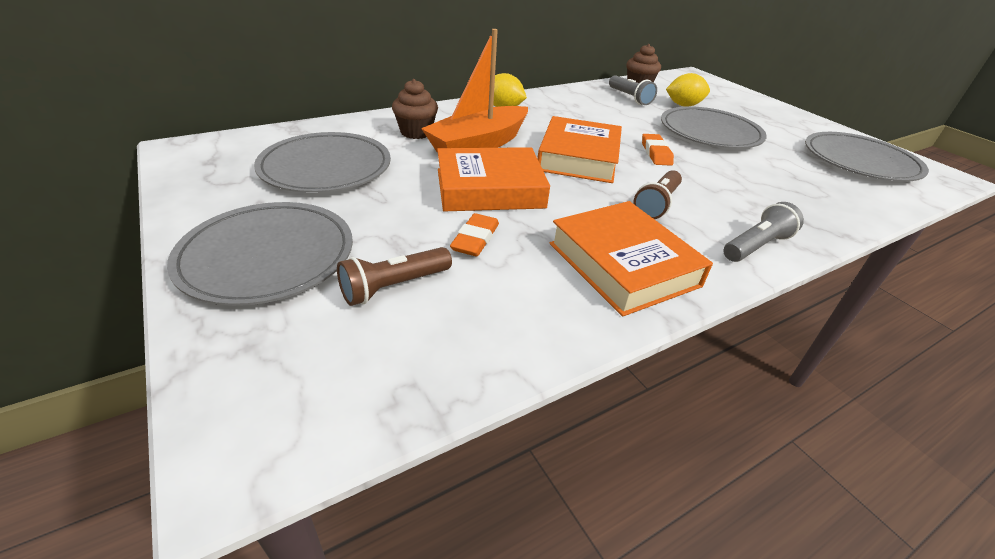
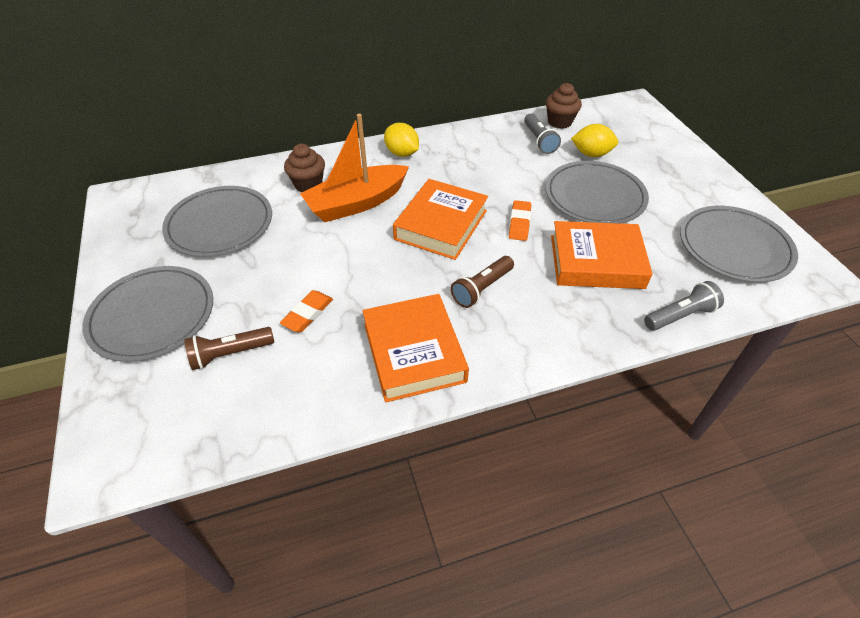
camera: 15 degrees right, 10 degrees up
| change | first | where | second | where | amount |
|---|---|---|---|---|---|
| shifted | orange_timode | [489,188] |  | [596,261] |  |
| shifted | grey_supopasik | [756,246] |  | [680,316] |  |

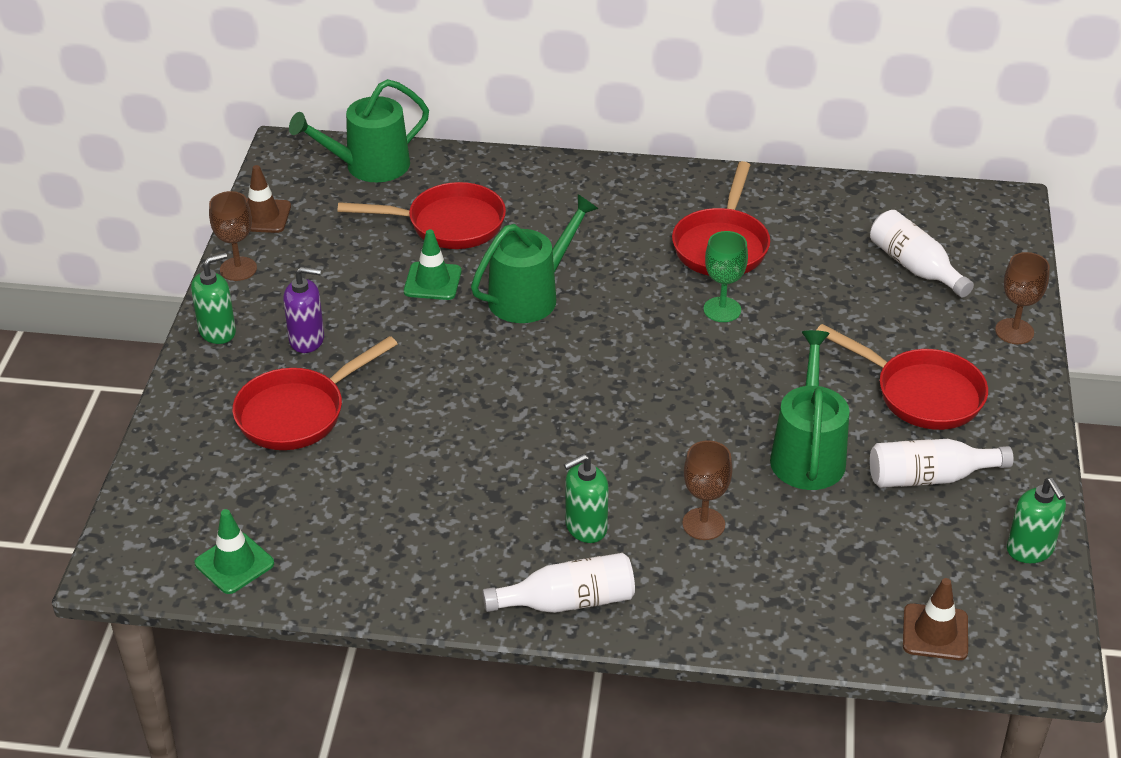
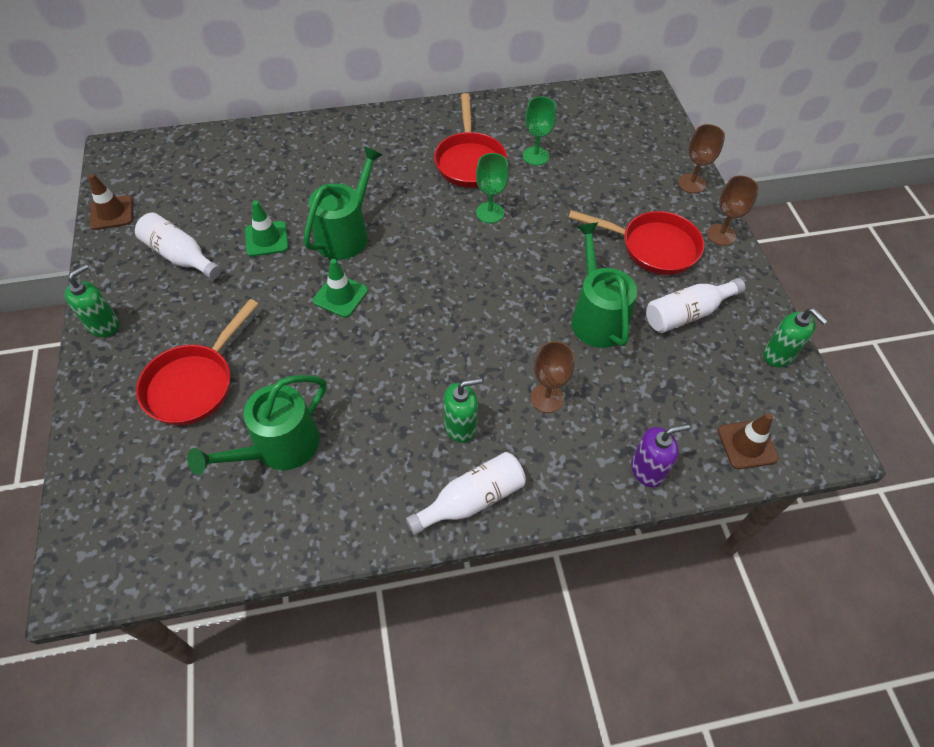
camera: 20 degrees left, 15 degrees up
| change | first | where | second | where | amount |
|---|---|---|---|---|---|
| shifted | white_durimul | [915,267] |  | [180,256] |  |
| shifted | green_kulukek | [369,166] |  | [279,447] |  |
| shifted | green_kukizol | [234,563] |  | [340,296] |  |
| rotated | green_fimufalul | [585,527] |  | [460,426] | 150 degrees counterclockwise |
| new |  |  | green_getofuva | [535,156] |  |
| shifted | purple_fimufalul | [307,340] |  | [647,470] |  |
| shifted | brown_getofuva | [238,269] |  | [721,235] |  |
| gone | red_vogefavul | [448,224] |  |  |  |

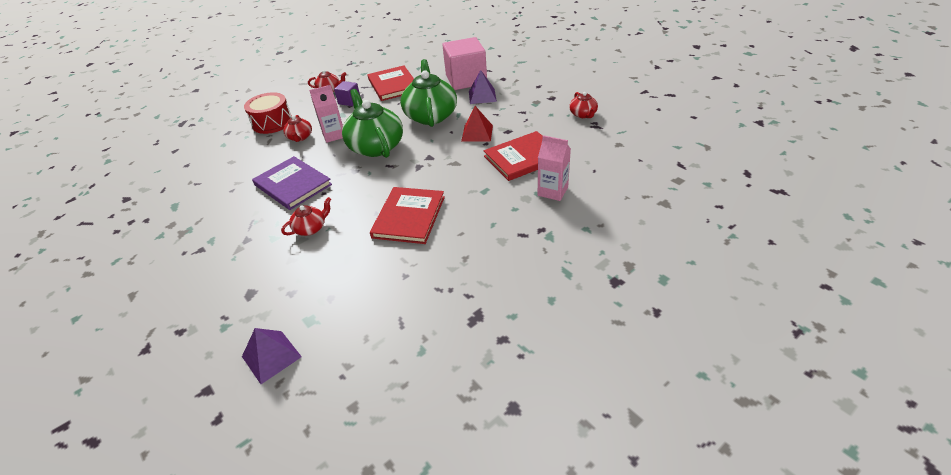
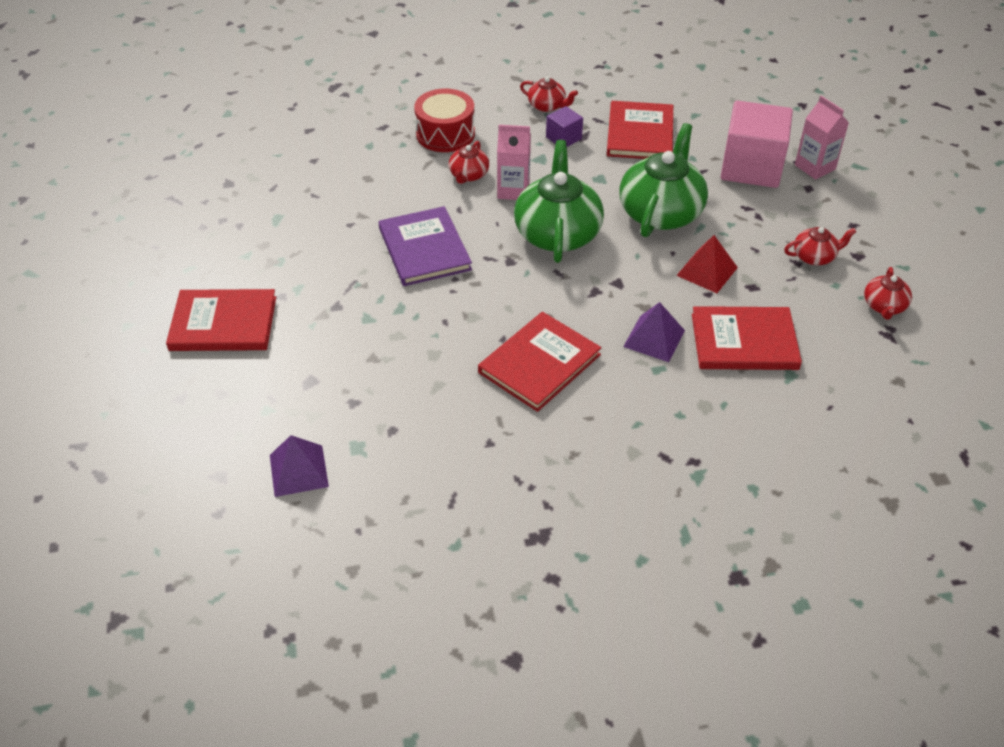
camera: 25 degrees right, 5 degrees up
| change | first | where | second | where | amount |
|---|---|---|---|---|---|
| new |  |  | red_timode | [223,323] |  |
| shifted | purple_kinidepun | [482,96] |  | [654,338] |  |
| shifted | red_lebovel | [311,228] |  | [814,256] |  |
| shifted | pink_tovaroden | [552,191] |  | [815,167] |  |

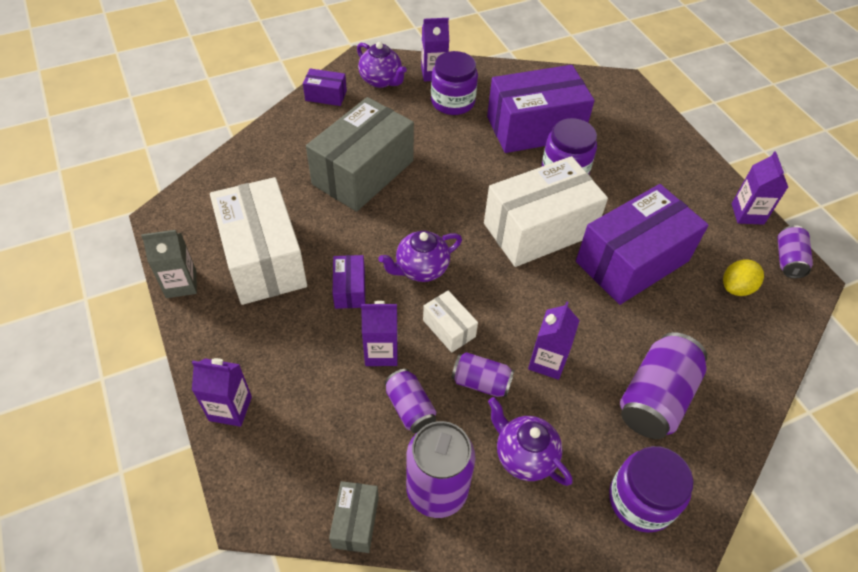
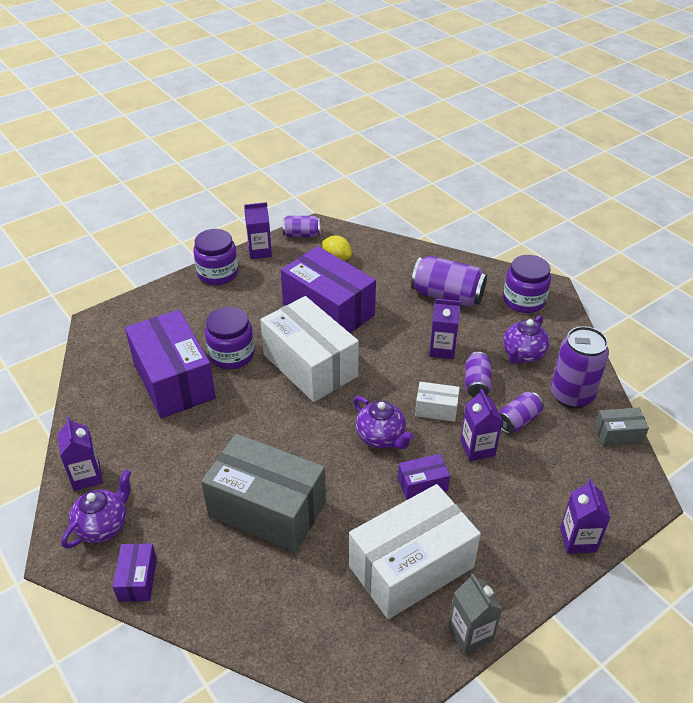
camera: 100 degrees left, 10 degrees down
| change | first | where | second | where | amount |
|---|---|---|---|---|---|
| shifted | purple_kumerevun | [452,102] |  | [218,273] |  |
| rotated | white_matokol | [449,328] |  | [436,409] | 60 degrees clockwise |

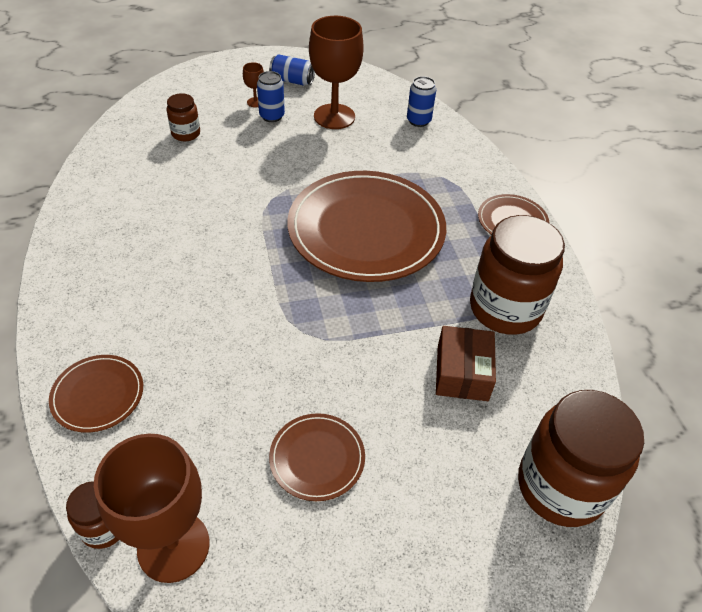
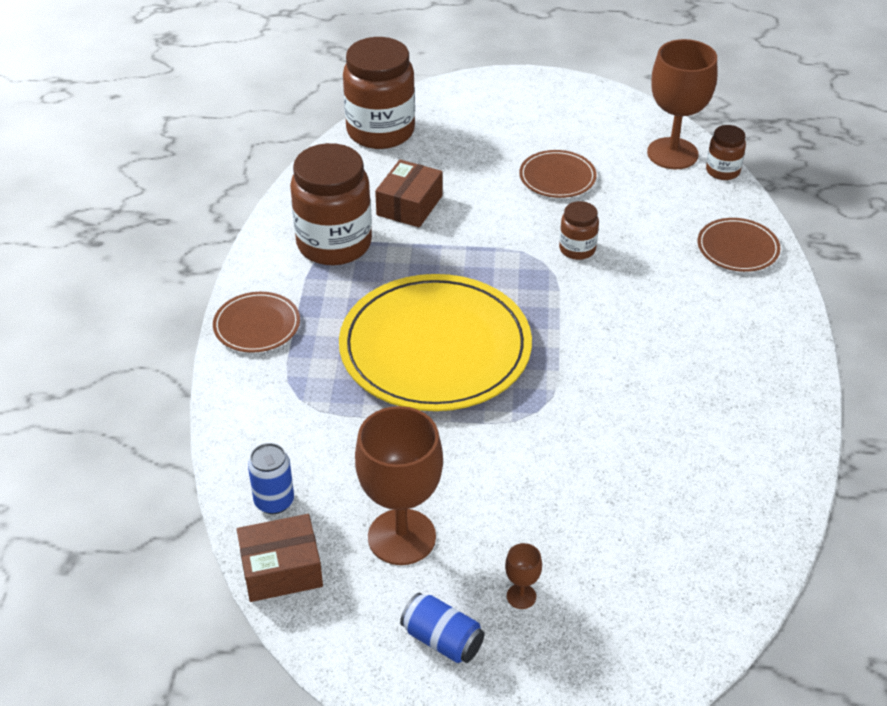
camera: 160 degrees left, 5 degrees down
| change | first | where | second | where | amount |
|---|---|---|---|---|---|
| new |  |  | brown_matokol | [281,569] |  |
| repainted | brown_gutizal | [366,229] | yellow_gutizal | [435,348] |  |
| shifted | brown_kumerevun | [186,134] |  | [577,249] |  |
| gone | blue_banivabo | [272,116] |  |  |  |

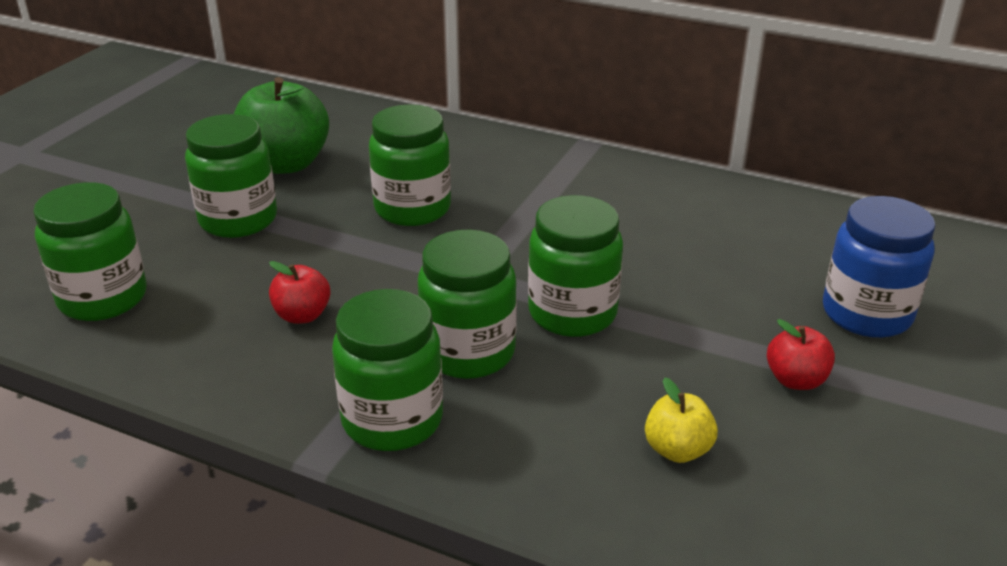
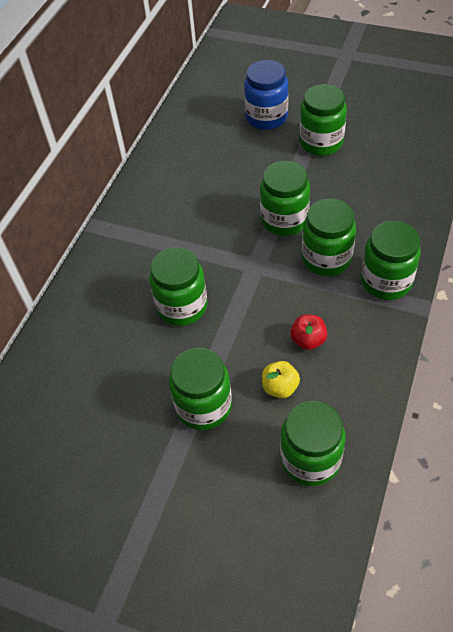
camera: 90 degrees left, 20 degrees up
| change | first | where | second | where | amount |
|---|---|---|---|---|---|
| shifted | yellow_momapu | [677,450] |  | [280,387] |  |
| swapped | red_momapu | [795,380] | green_kumerevun | [321,142] |  |
| gone | green_momapu | [286,164] |  |  |  |

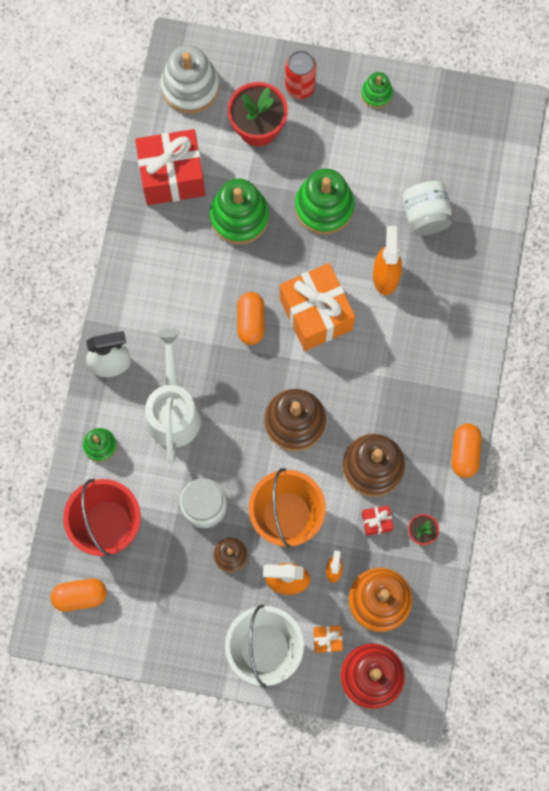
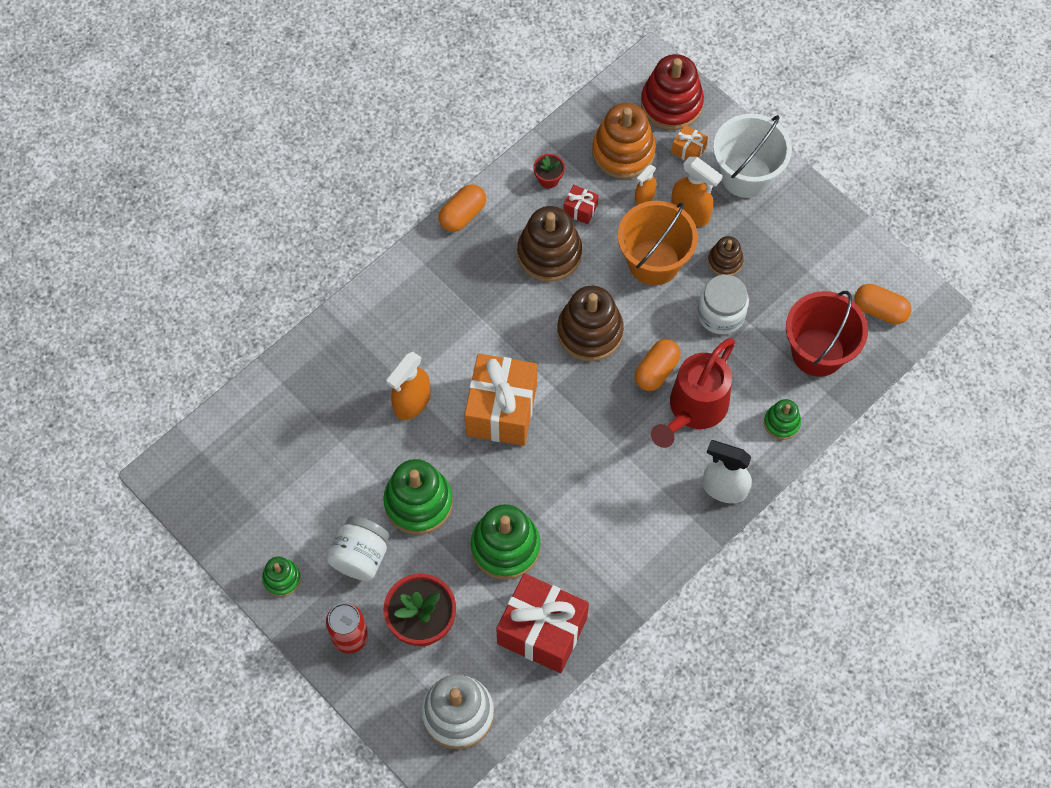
camera: 145 degrees left, 10 degrees down
| change | first | where | second | where | amount |
|---|---|---|---|---|---|
| shifted | white_kumerevun | [425,215] |  | [360,556] |  |
| shifted | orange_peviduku | [251,322] |  | [656,371] |  |
| repainted | white_kulukek | [173,411] | red_kulukek | [693,409] |  |

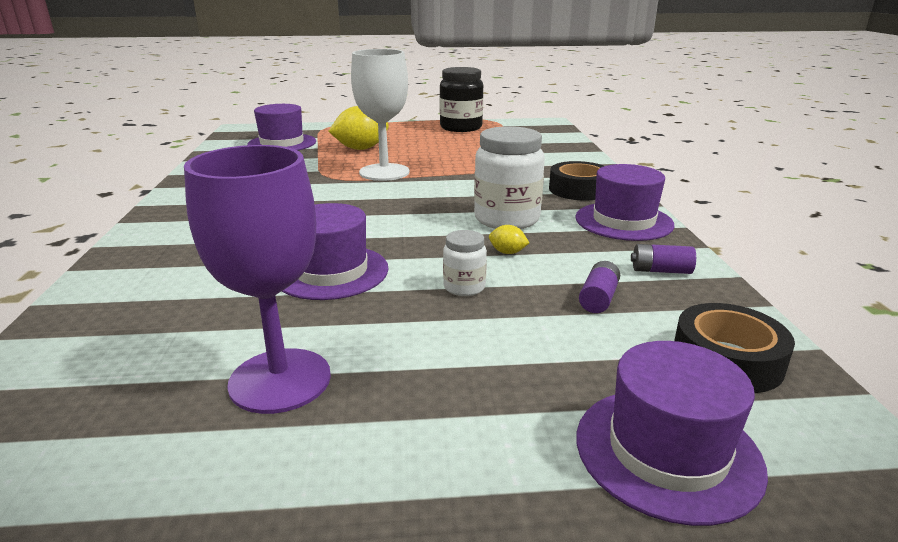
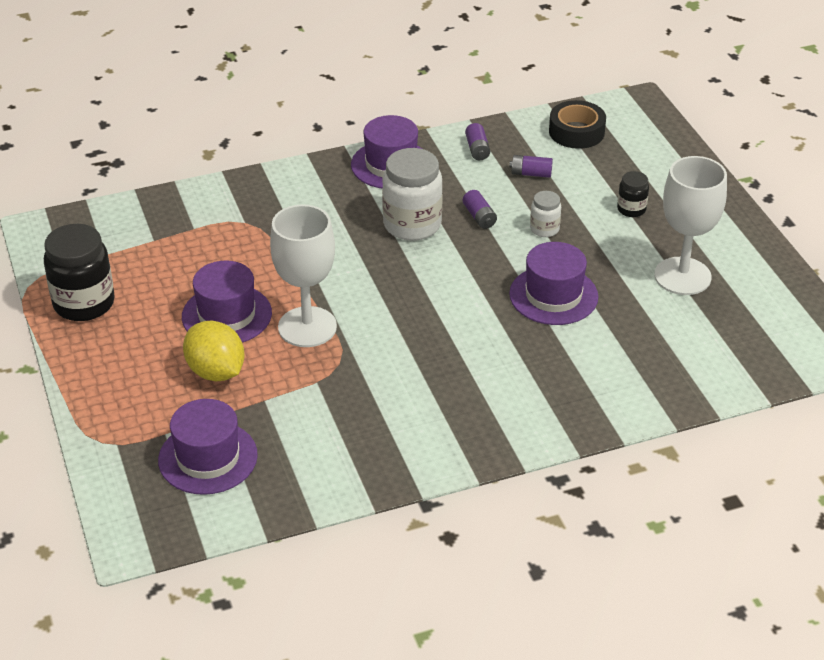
camera: 105 degrees left, 15 degrees up
| change | first | where | second | where | amount |
|---|---|---|---|---|---|
| shifted | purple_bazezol | [667,451] |  | [227,315] |  |
| swapped | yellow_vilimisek | [507,252] | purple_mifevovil | [479,217] |  |
| new |  |  | black_kumerevun | [631,209] |  |
| repainted | purple_getofuva | [280,380] | white_getofuva | [682,276] |  |
| gone | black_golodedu | [579,189] |  |  |  |

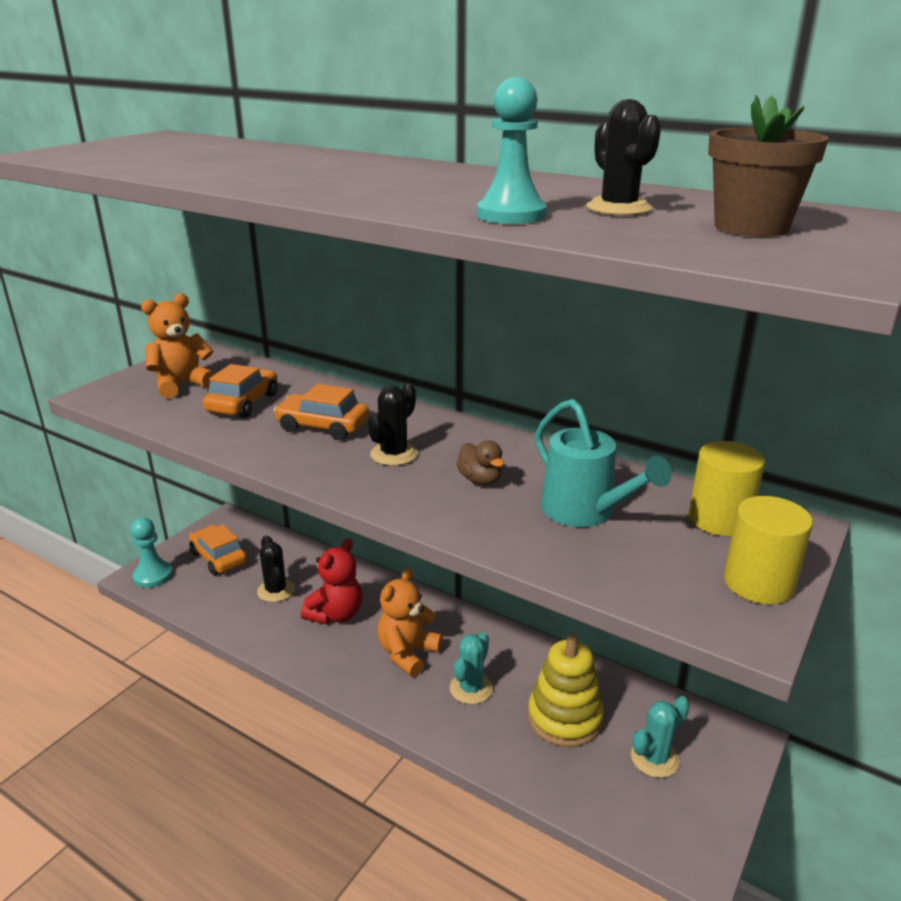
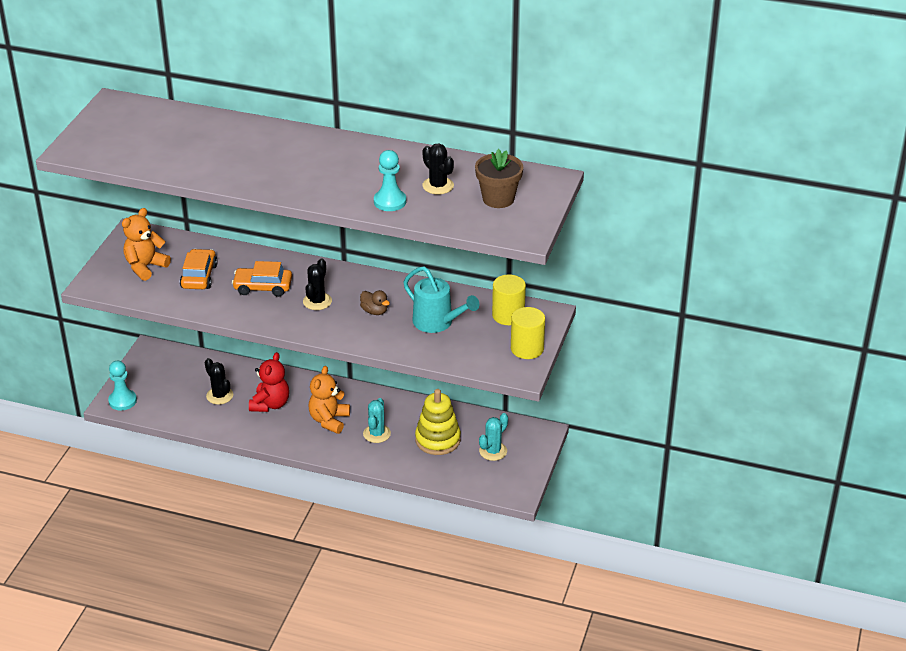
camera: 15 degrees left, 10 degrees up
| change | first | where | second | where | amount |
|---|---|---|---|---|---|
| gone | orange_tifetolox | [219,557] |  |  |  |

